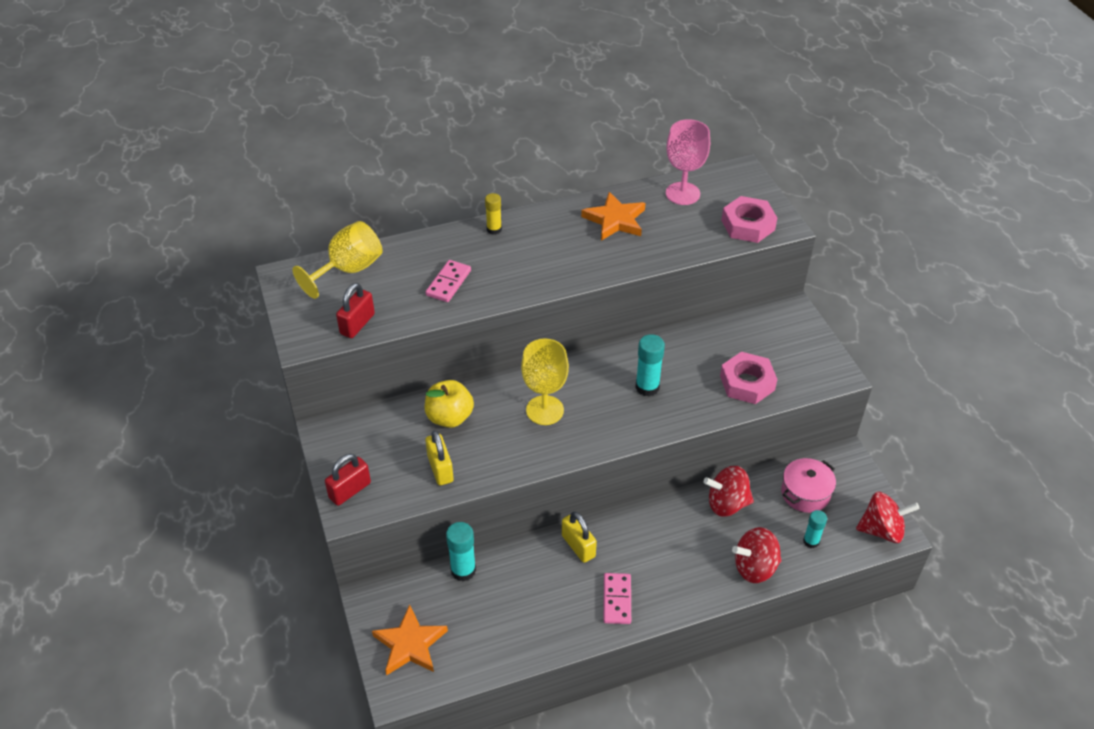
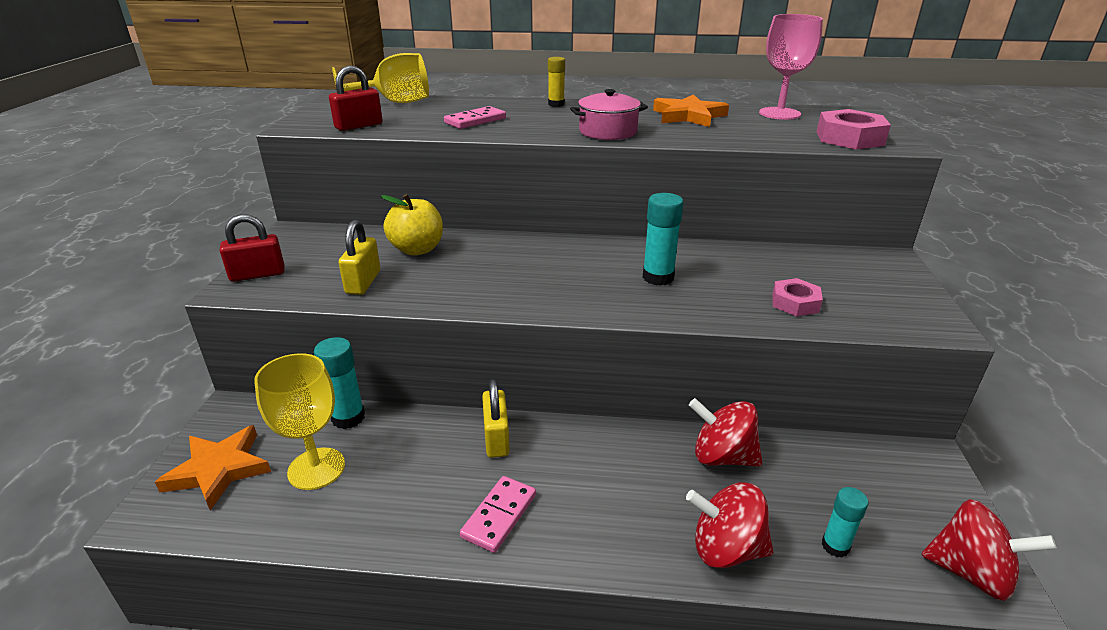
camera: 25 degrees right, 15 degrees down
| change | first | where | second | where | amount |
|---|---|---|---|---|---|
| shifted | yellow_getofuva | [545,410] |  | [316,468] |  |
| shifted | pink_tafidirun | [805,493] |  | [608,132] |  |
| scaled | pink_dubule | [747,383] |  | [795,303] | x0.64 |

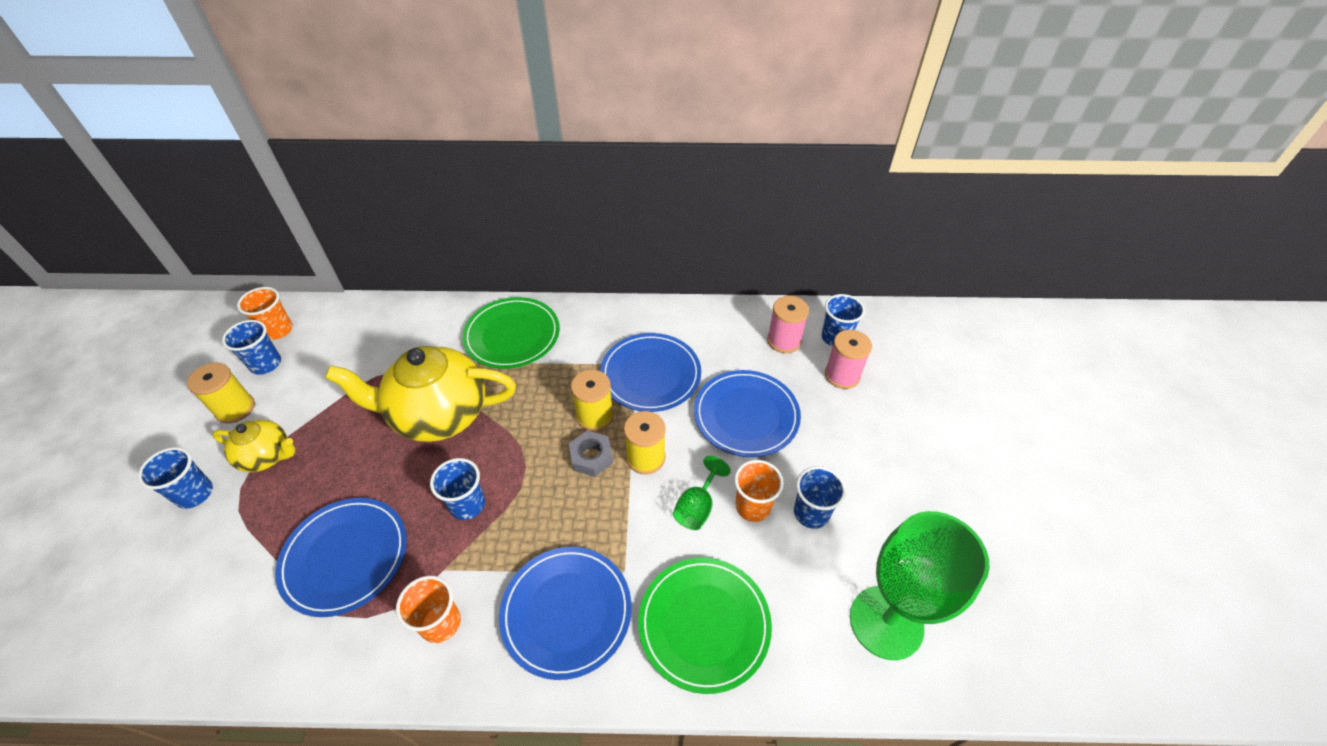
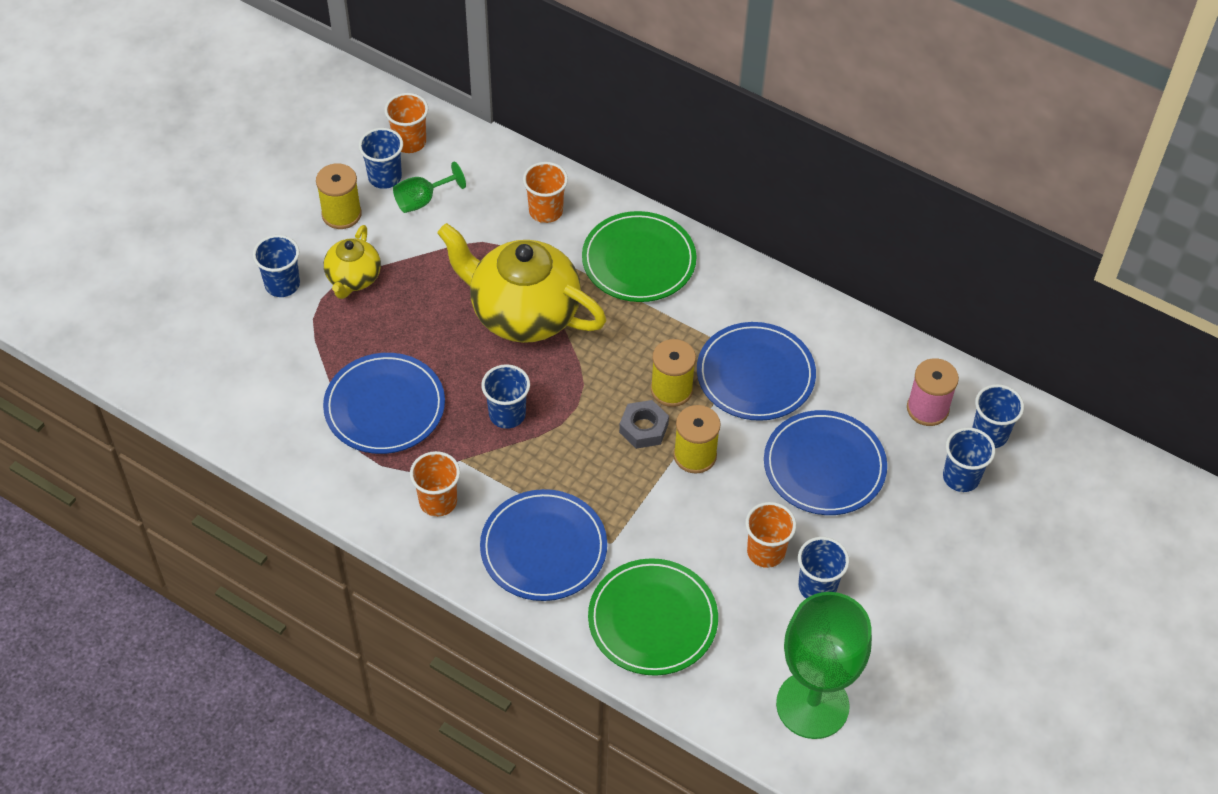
camera: 30 degrees right, 5 degrees up
| change | first | where | second | where | amount |
|---|---|---|---|---|---|
| rotated | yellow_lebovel | [267,456] |  | [353,278] | 60 degrees clockwise |
| shifted | green_getofuva | [697,507] |  | [422,200] |  |
| new |  |  | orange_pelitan | [546,211] |  |
| swapped | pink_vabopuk | [842,375] | blue_pelitan | [961,477] |  |

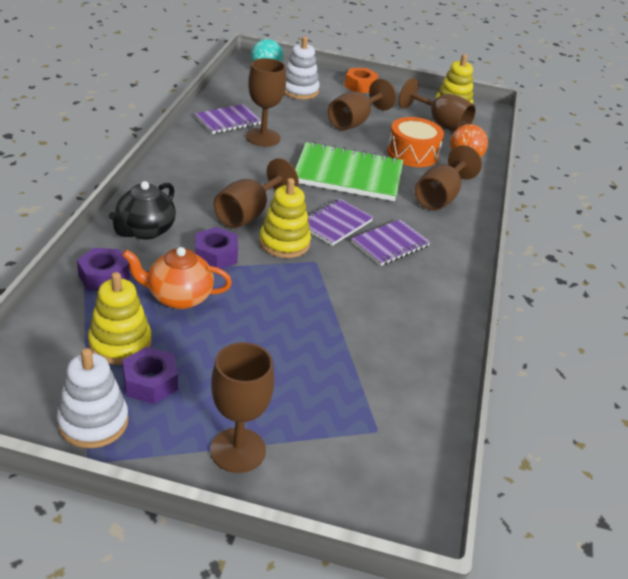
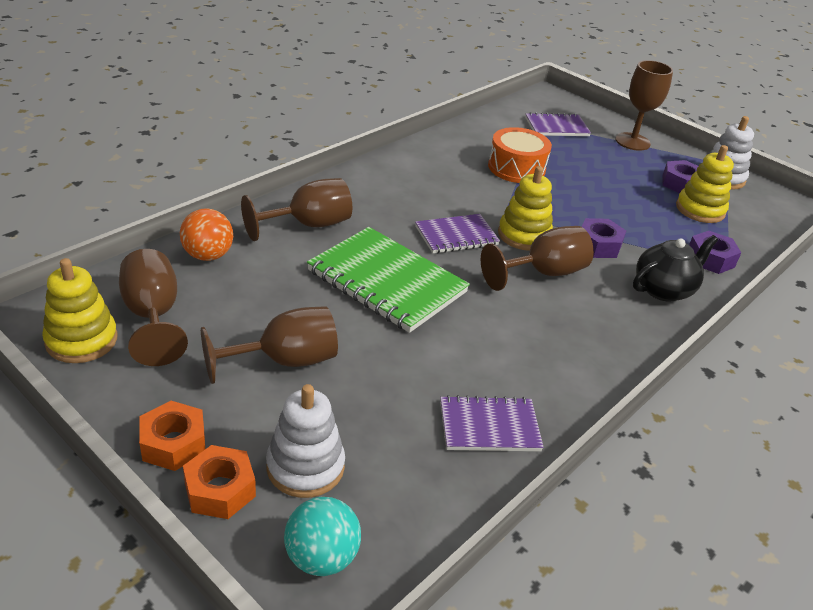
camera: 150 degrees left, 0 degrees up
| change | first | where | second | where | amount |
|---|---|---|---|---|---|
| new |  |  | orange_dubule | [220,490] |  |
| shifted | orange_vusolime | [412,153] |  | [516,168] |  |
| shifted | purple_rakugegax | [390,244] |  | [556,127] |  |
| gone | orange_lebovel | [178,297] |  |  |  |
| gone | brown_getofuva | [263,137] |  |  |  |

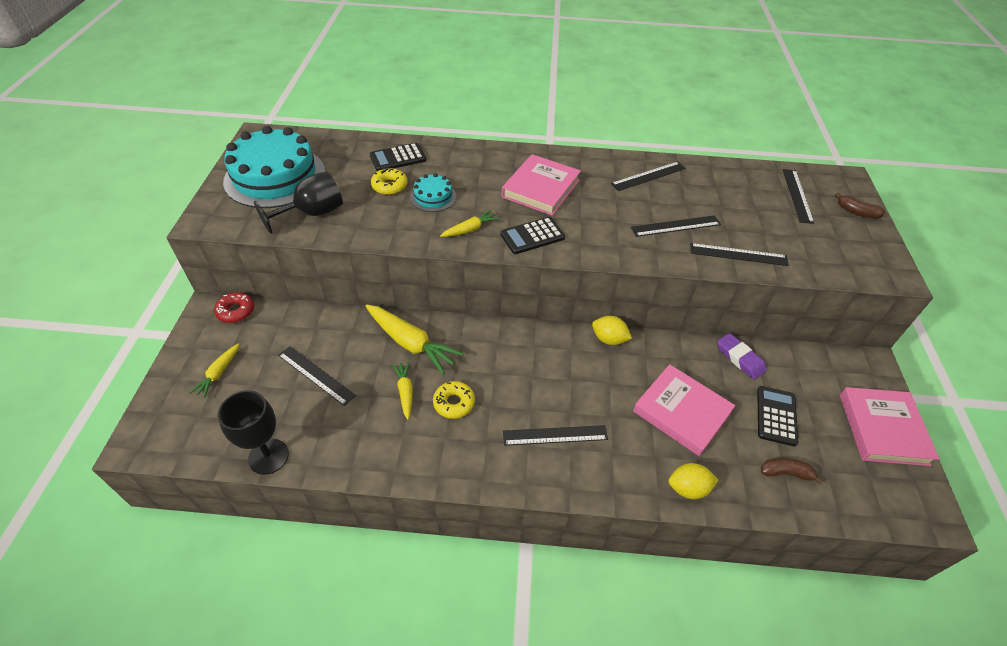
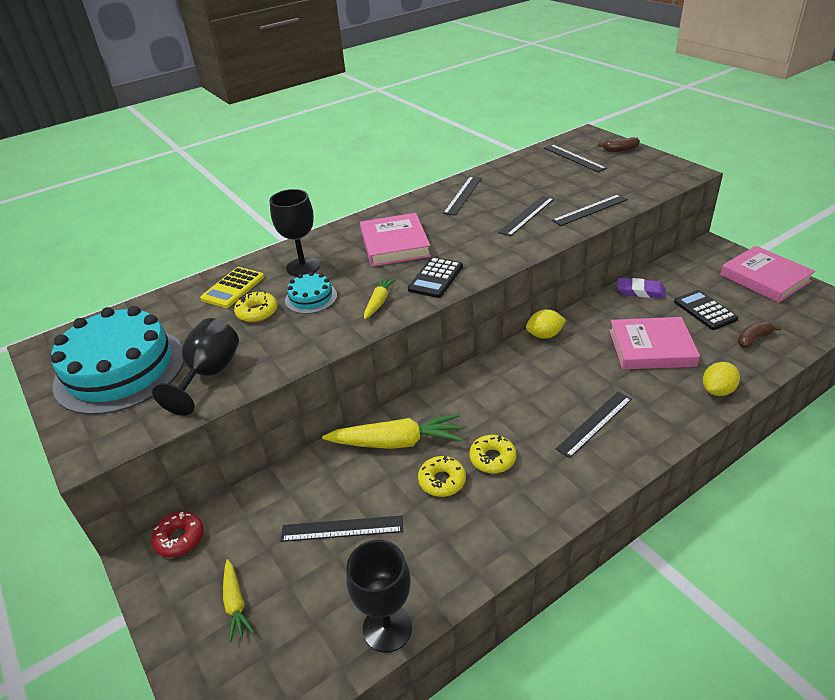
camera: 35 degrees left, 10 degrees down
| change | first | where | second | where | amount |
|---|---|---|---|---|---|
| repainted | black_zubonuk | [398,158] | yellow_zubonuk | [233,288] |  |
| new |  |  | black_getofuva | [303,267] |  |
| swapped | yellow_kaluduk | [405,392] | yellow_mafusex | [442,481] |  |

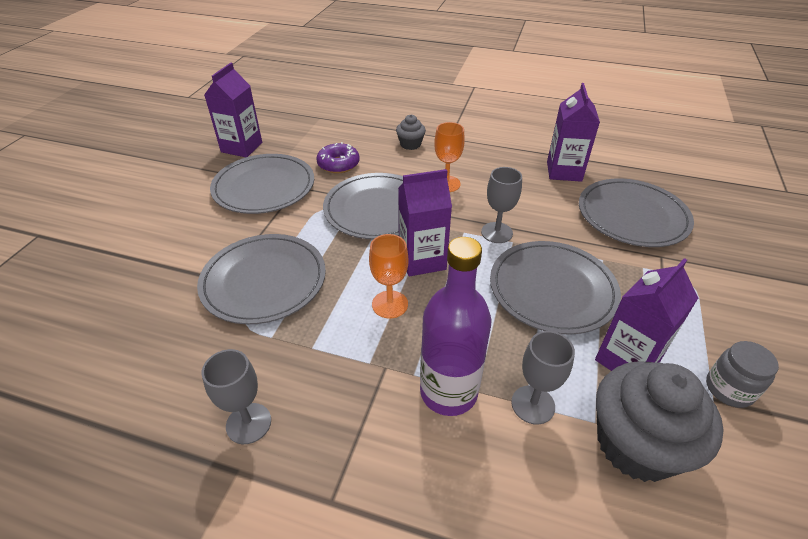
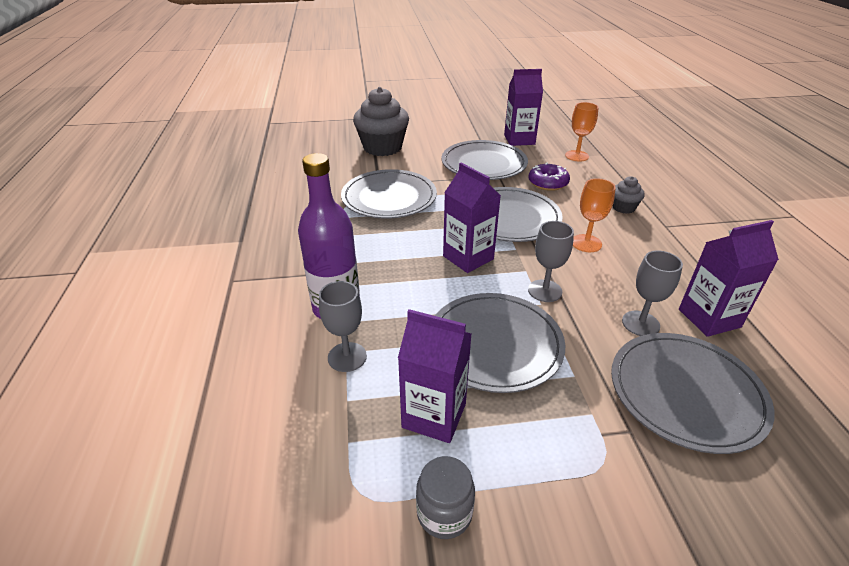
camera: 65 degrees right, 5 degrees down
| change | first | where | second | where | amount |
|---|---|---|---|---|---|
| shifted | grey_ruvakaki | [636,444] |  | [382,147] |  |
| shifted | orange_getofuva | [390,304] |  | [577,156] |  |
| shifted | grey_getofuva | [248,423] |  | [640,323] |  |

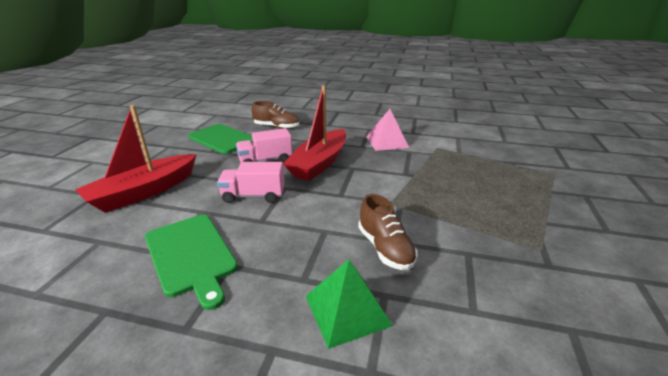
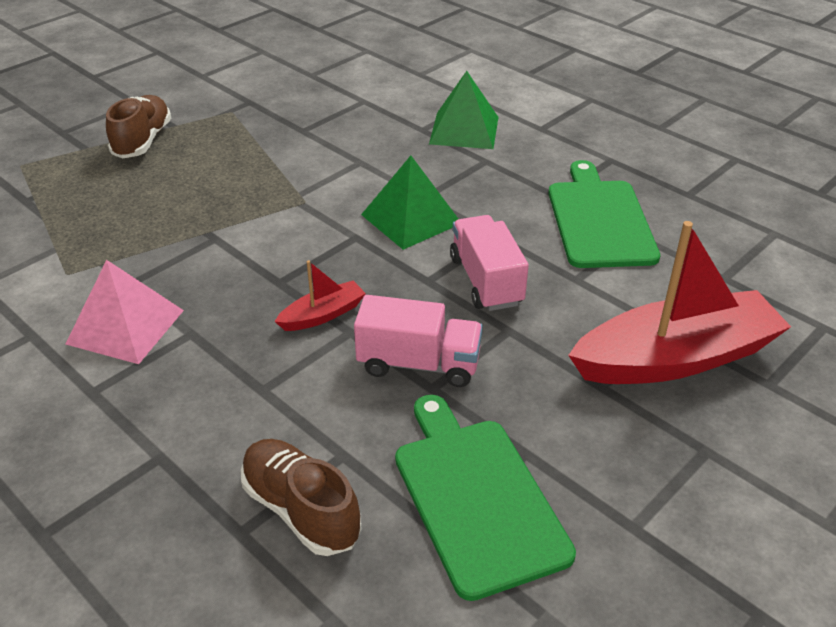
camera: 150 degrees left, 10 degrees up
| change | first | where | second | where | amount |
|---|---|---|---|---|---|
| shifted | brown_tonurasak | [385,248] |  | [143,141] |  |
| scaled | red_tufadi | [319,163] |  | [323,315] | x0.45 |
| new |  |  | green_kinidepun | [411,218] |  |
| rotated | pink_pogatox | [253,196] |  | [486,281] | 135 degrees counterclockwise |

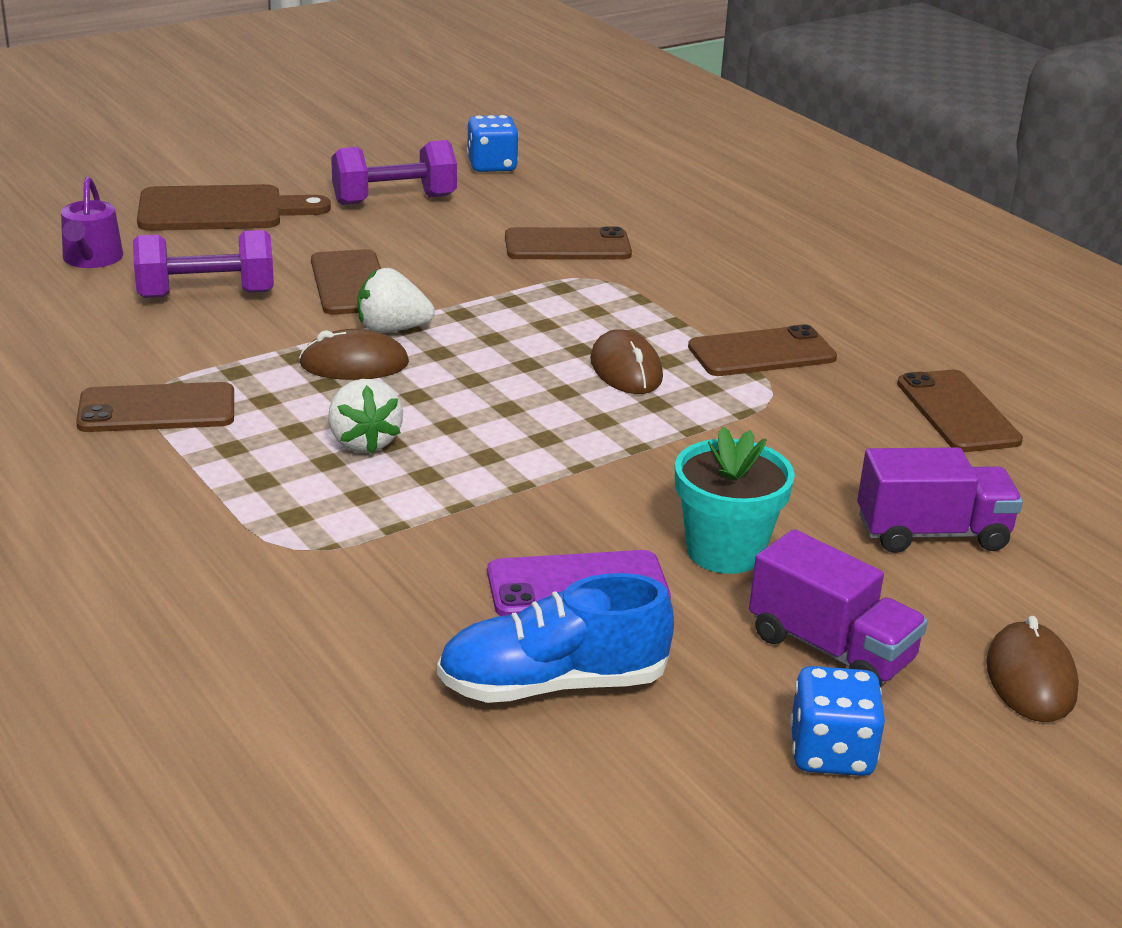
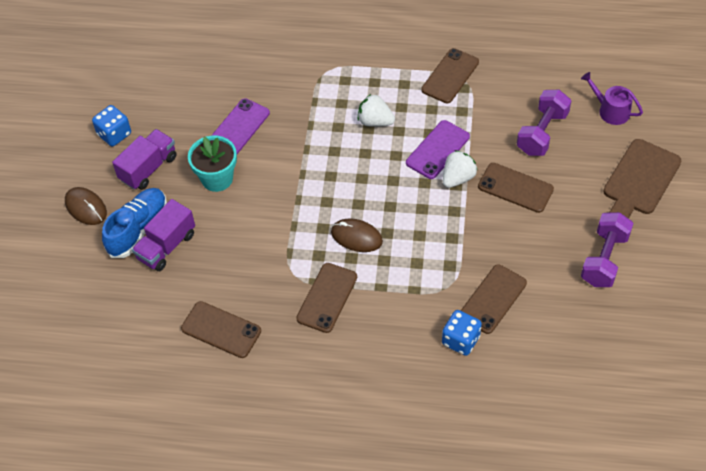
camera: 135 degrees right, 25 degrees up
| change | first | where | second | where | amount |
|---|---|---|---|---|---|
| shifted | blue_tonurasak | [553,684] |  | [138,229] |  |
| rotated | purple_pogatox | [831,649] |  | [148,168] | 135 degrees clockwise |
| swapped | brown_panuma | [354,364] | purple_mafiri | [437,150] |  |
| shifted | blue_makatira | [492,166] |  | [460,340] |  |

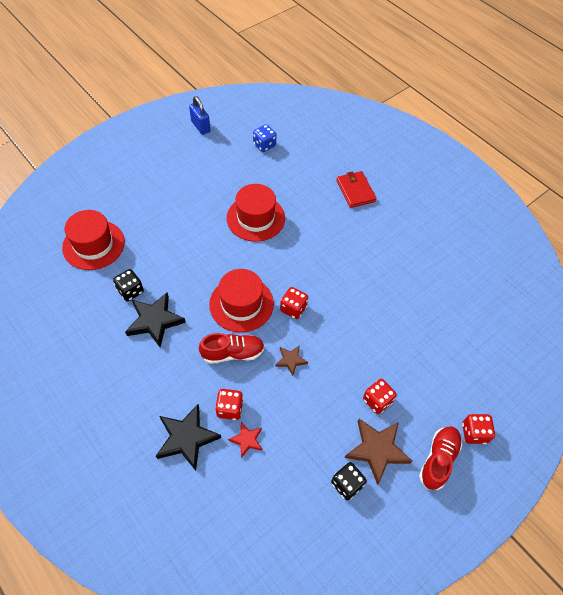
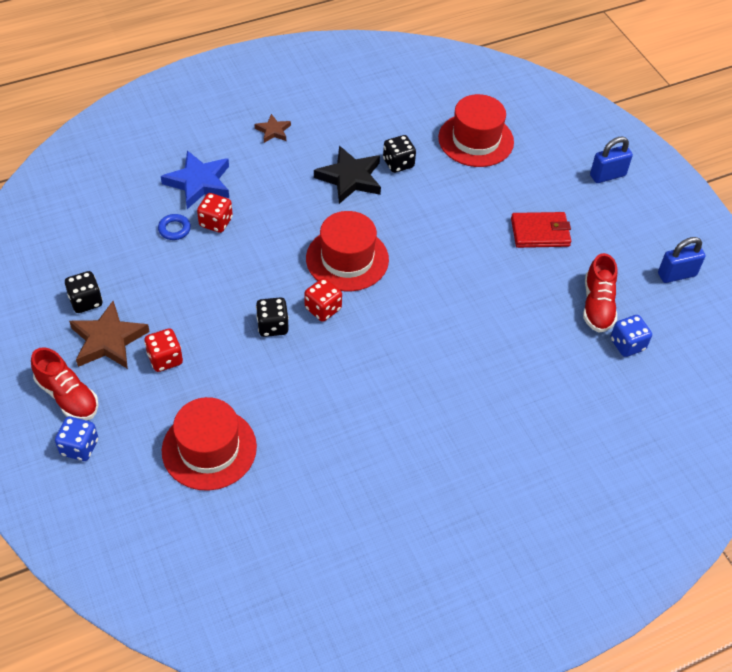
camera: 105 degrees right, 5 degrees down
| change | first | where | second | where | amount |
|---|---|---|---|---|---|
| repainted | red_makatira | [474,433] | blue_makatira | [79,447] |  |
| swapped | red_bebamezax | [247,440] | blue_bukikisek | [174,229] |  |
| repainted | black_bebamezax | [187,438] | blue_bebamezax | [199,183] |  |
| shifted | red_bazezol | [255,218] |  | [209,449] |  |
| shifted | brown_bebamezax | [291,360] |  | [273,131] |  |
| new |  |  | black_makatira | [272,326] |  |
| shifted | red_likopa | [355,191] |  | [540,232] |  |
| shifted | red_tonurasak | [233,353] |  | [597,305] |  |
| new |  |  | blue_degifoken | [607,175] |  |

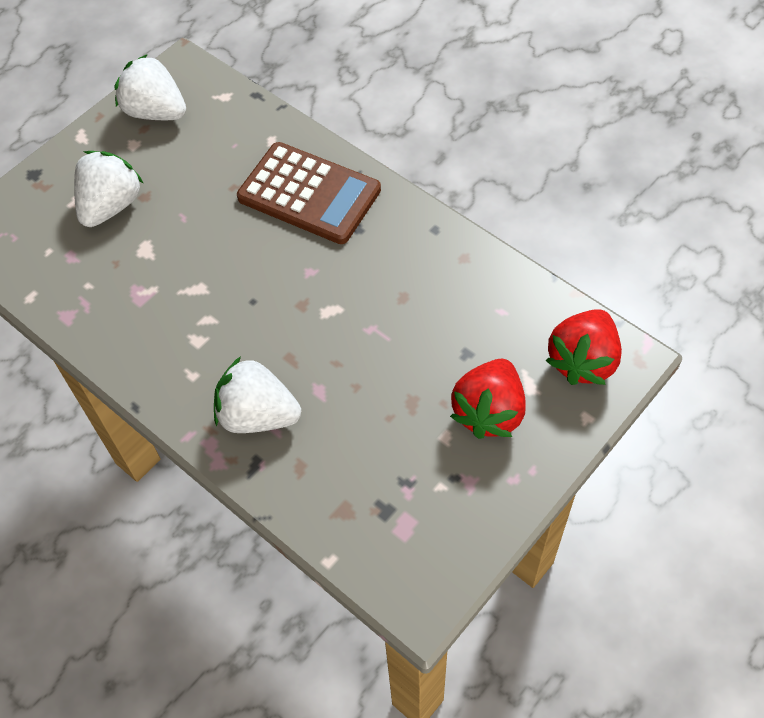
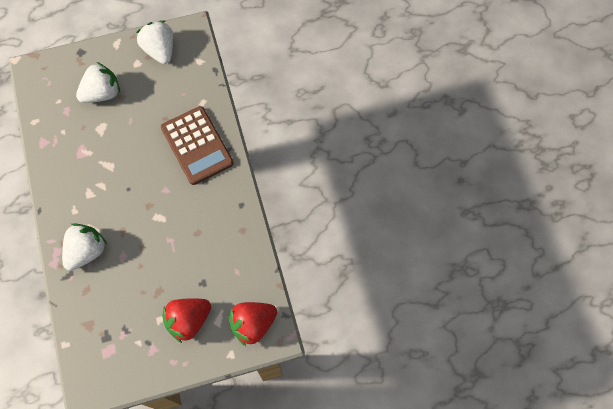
camera: 30 degrees right, 10 degrees up
| change | first | where | second | where | amount |
|---|---|---|---|---|---|
| rotated | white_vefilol | [257,415] |  | [87,251] | 75 degrees clockwise |

